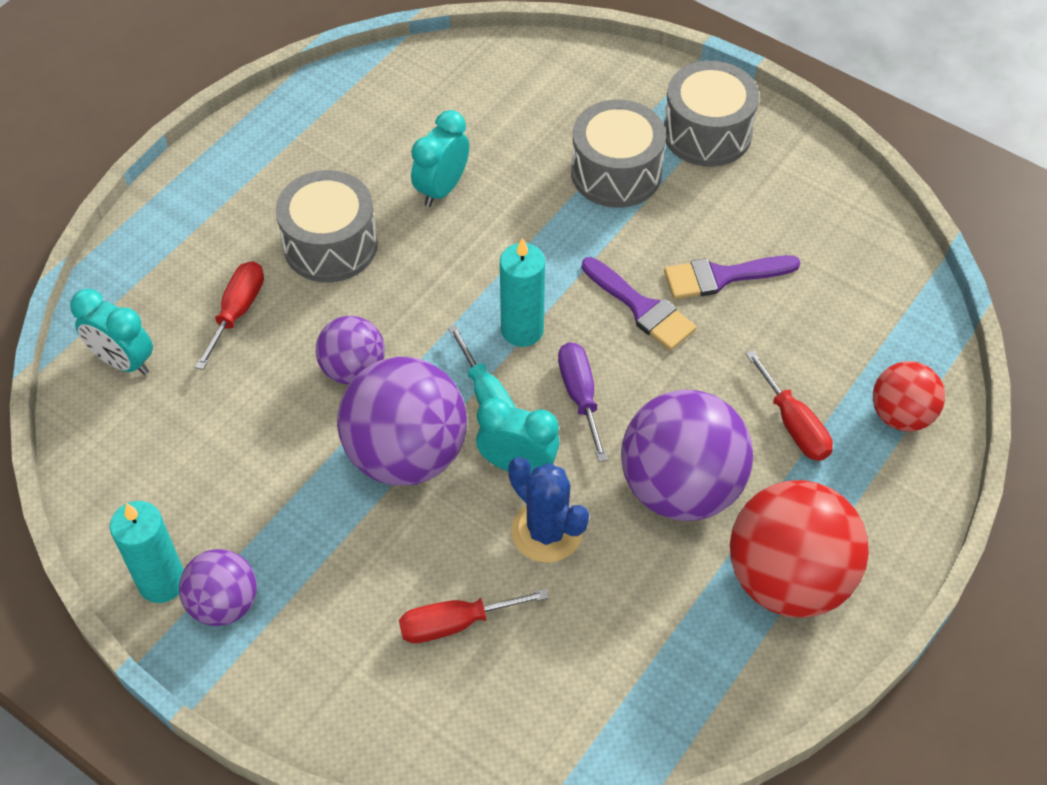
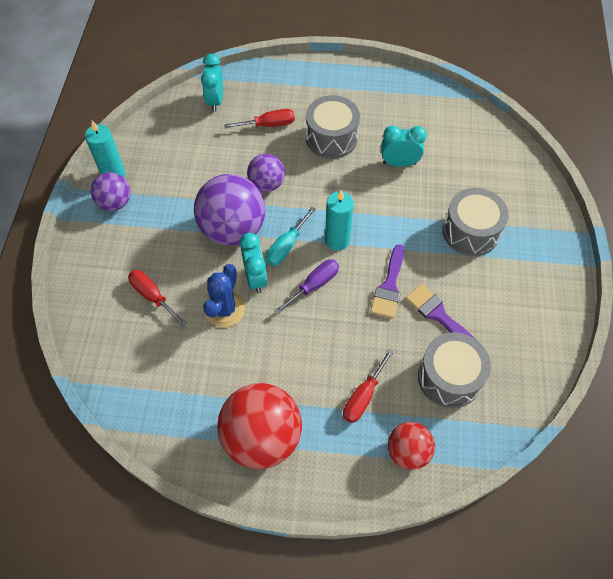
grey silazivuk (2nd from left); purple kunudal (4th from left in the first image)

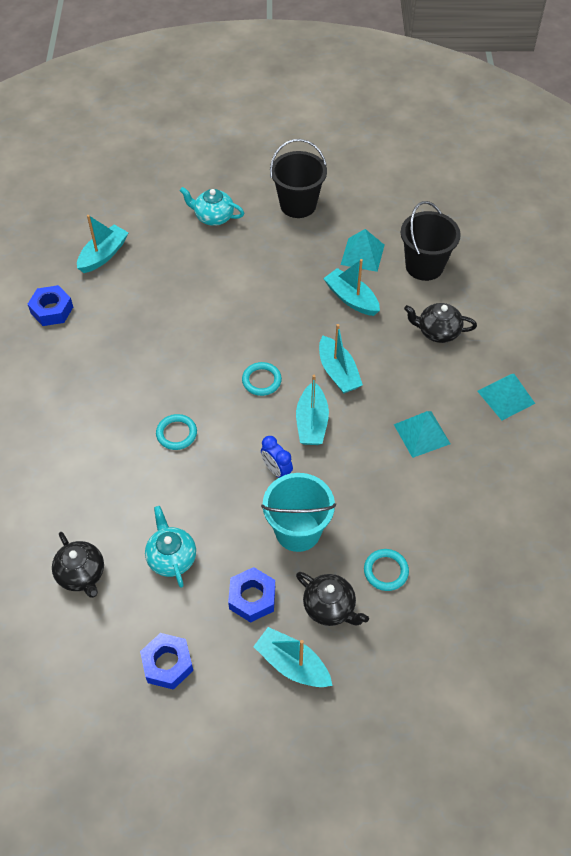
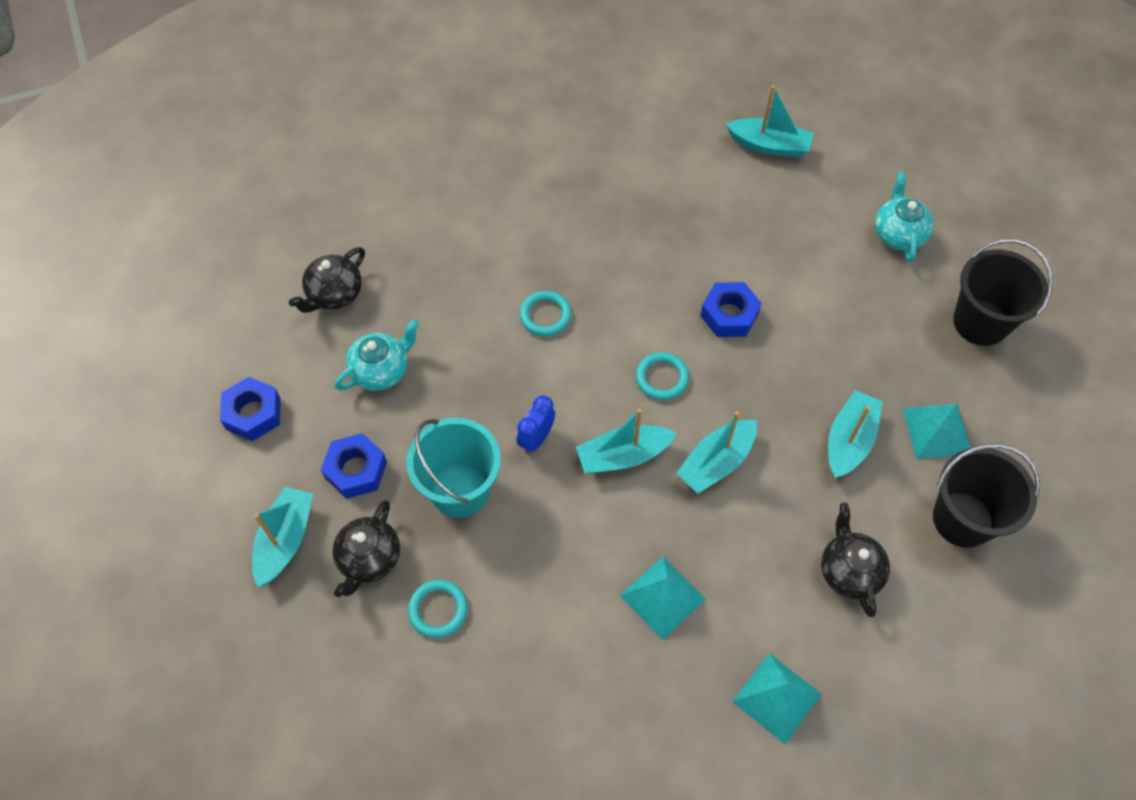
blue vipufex (3rd from left)

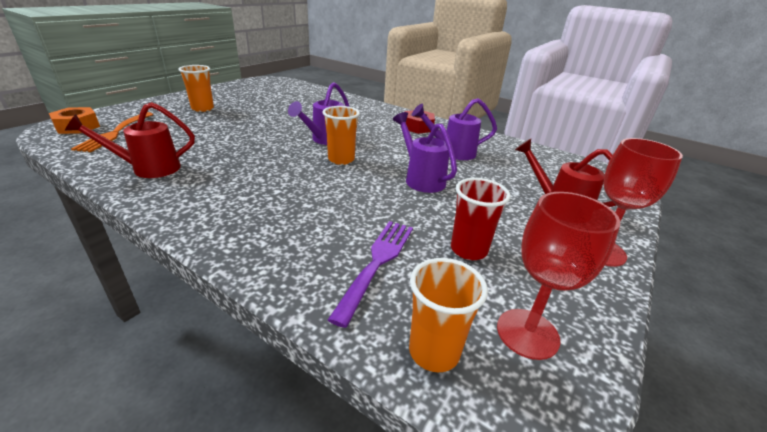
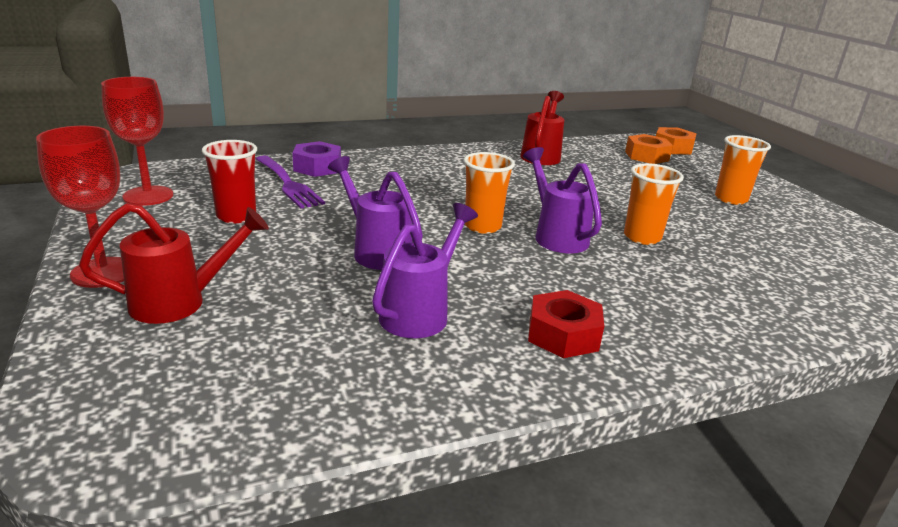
purple vipufex; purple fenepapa (1st from left); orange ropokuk (2nd from left); orange vipufex (1st from left)

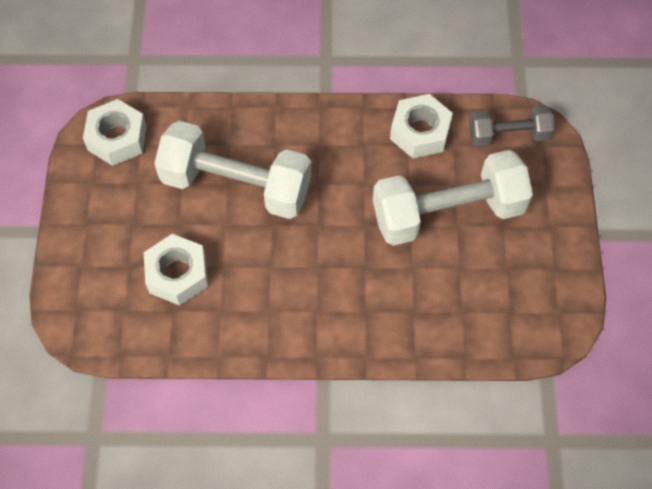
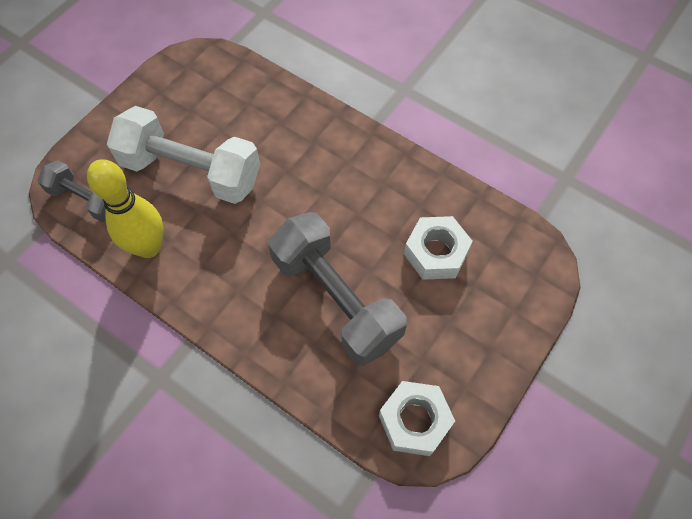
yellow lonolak; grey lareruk (2nd from left)

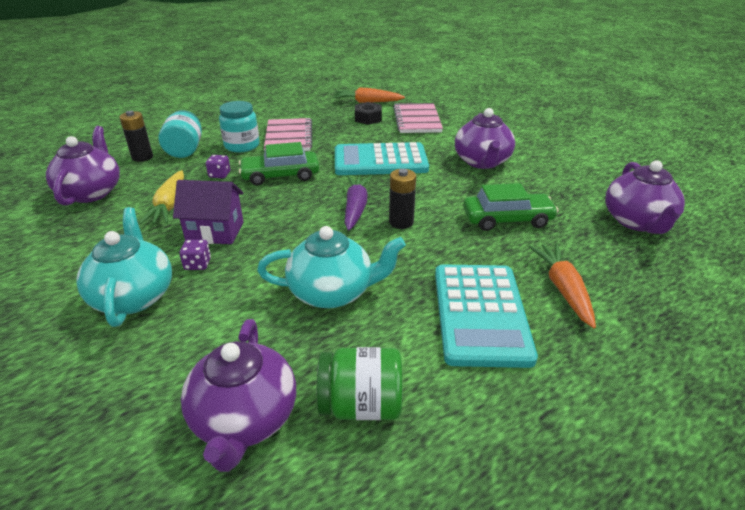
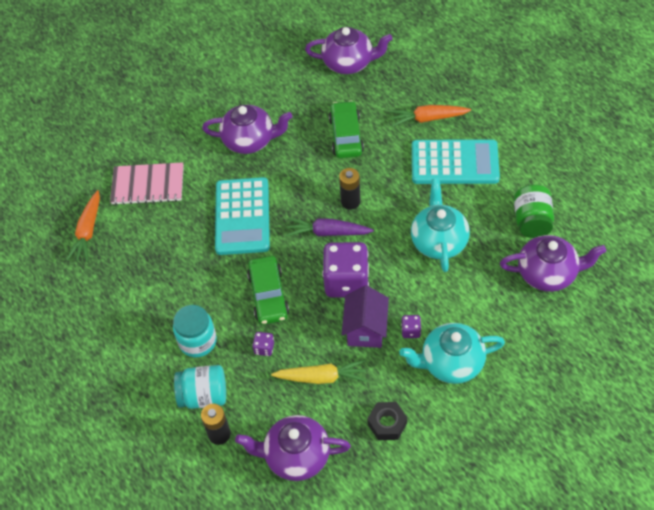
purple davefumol (2nd from left); black vipufex; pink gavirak (1st from left in the first image)

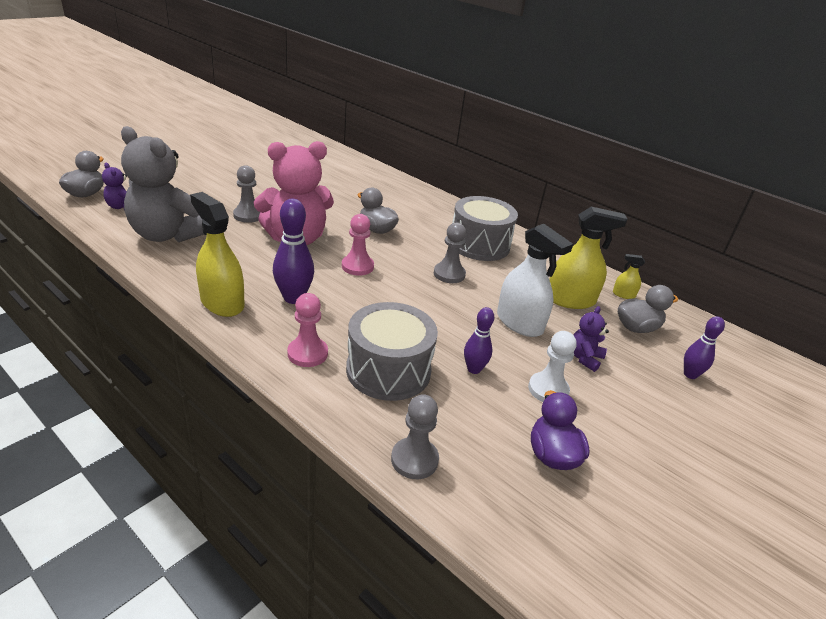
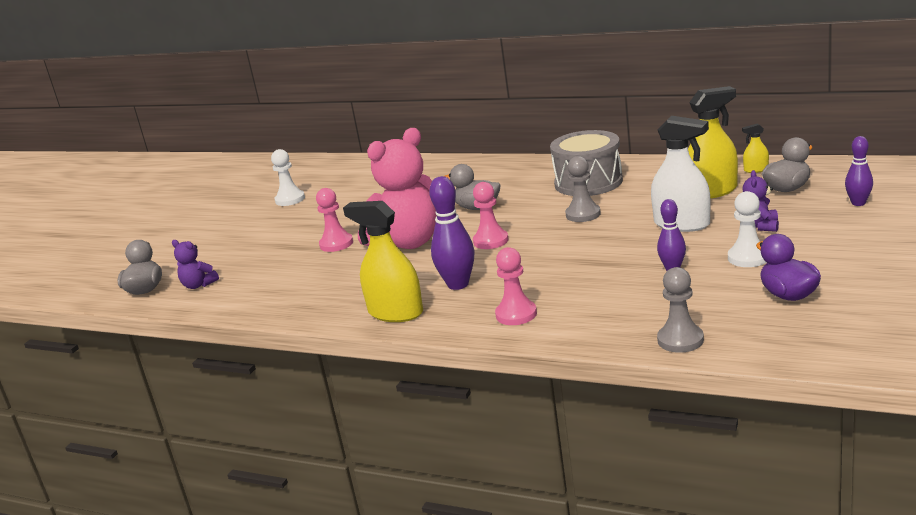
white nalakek (1st from left); pink nalakek (1st from left); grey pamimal; grey silazivuk (1st from left in the first image)

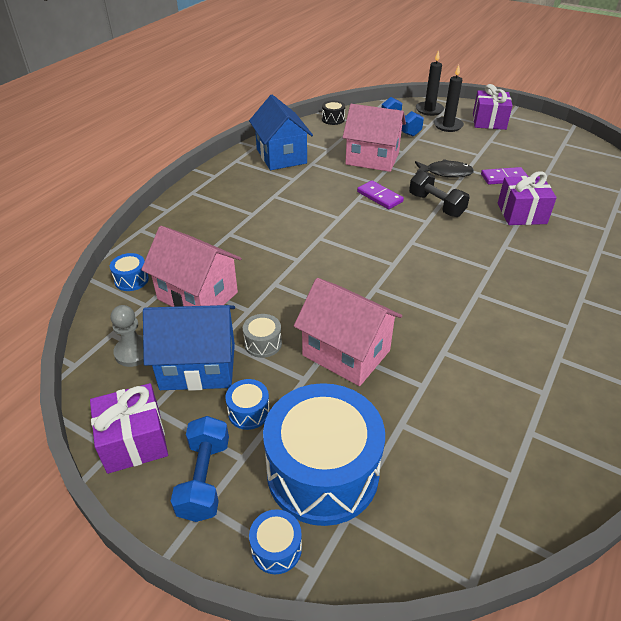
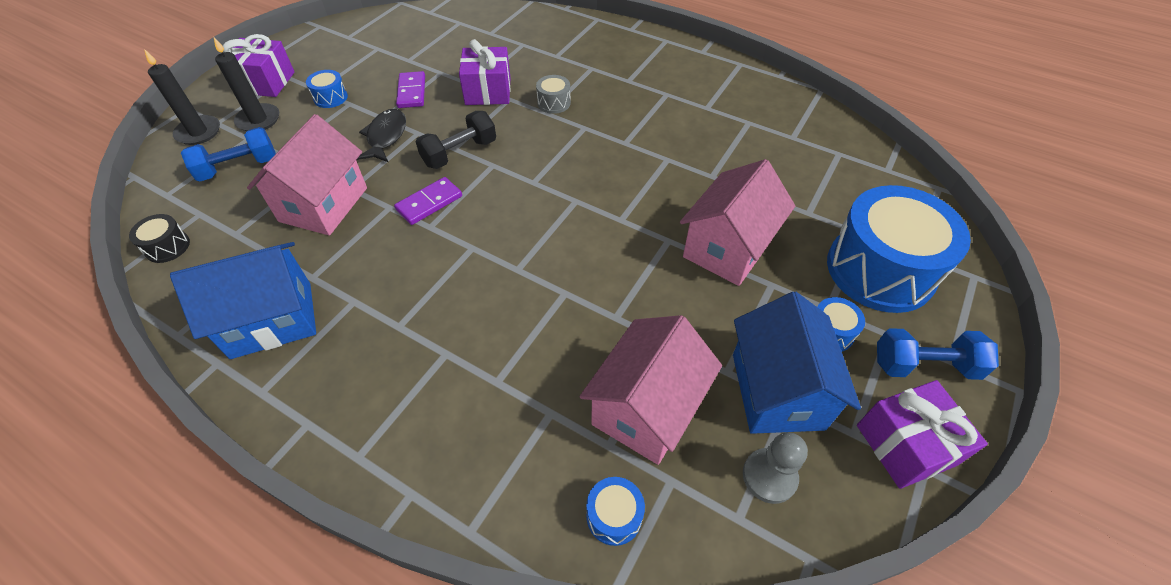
blue silazivuk (1st from left); grey silazivuk

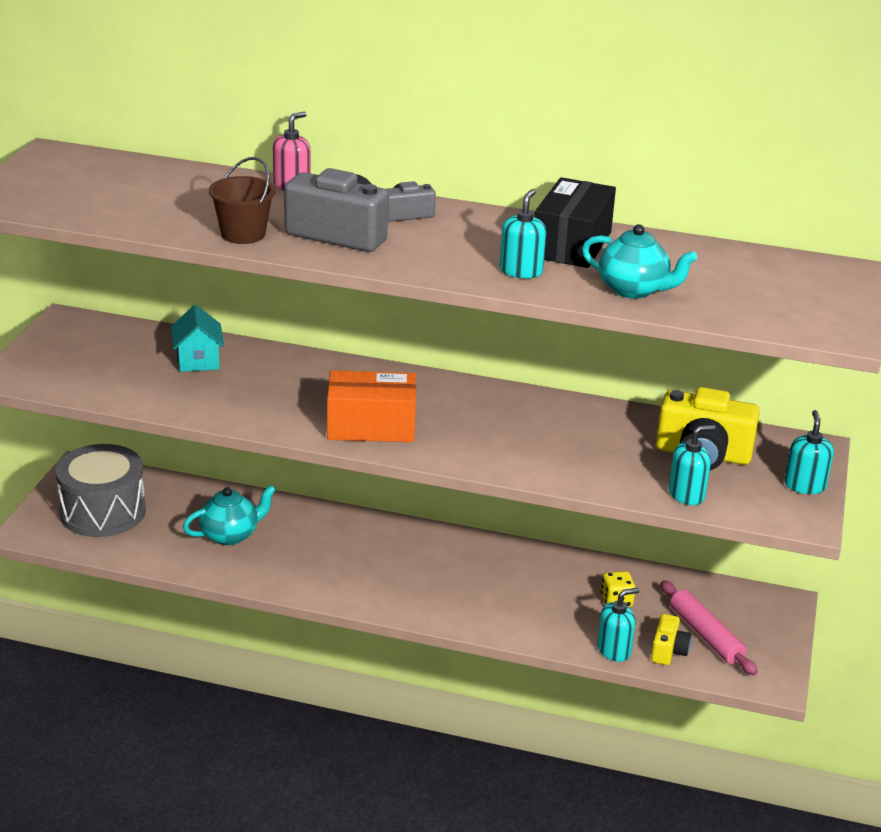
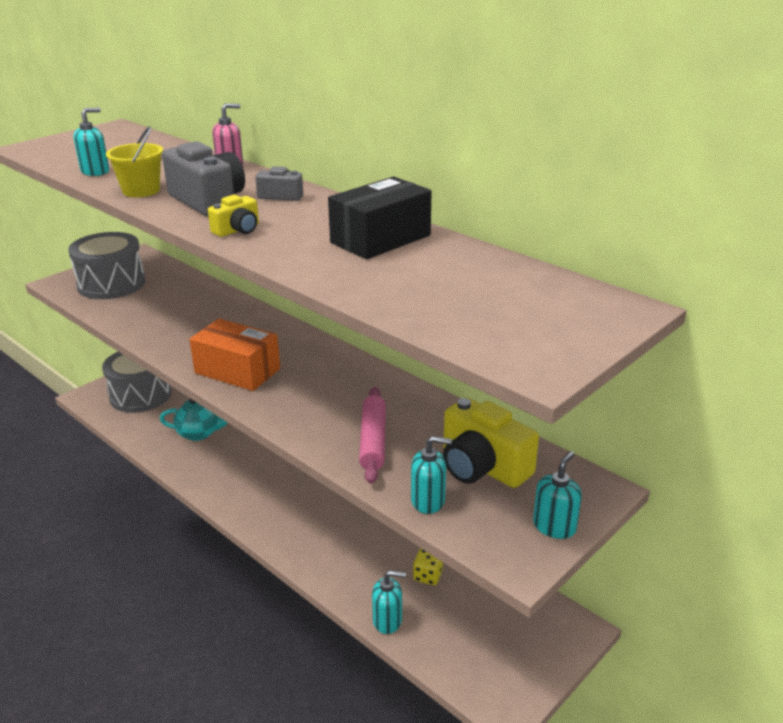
grey silazivuk (1st from left); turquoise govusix (1st from left); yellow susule; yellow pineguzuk (1st from left); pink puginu; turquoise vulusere; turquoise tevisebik (2nd from left in the first image)

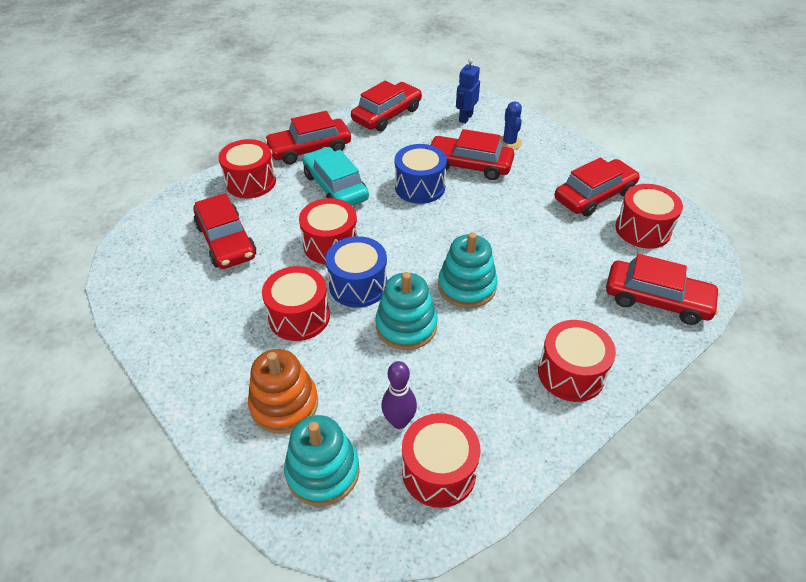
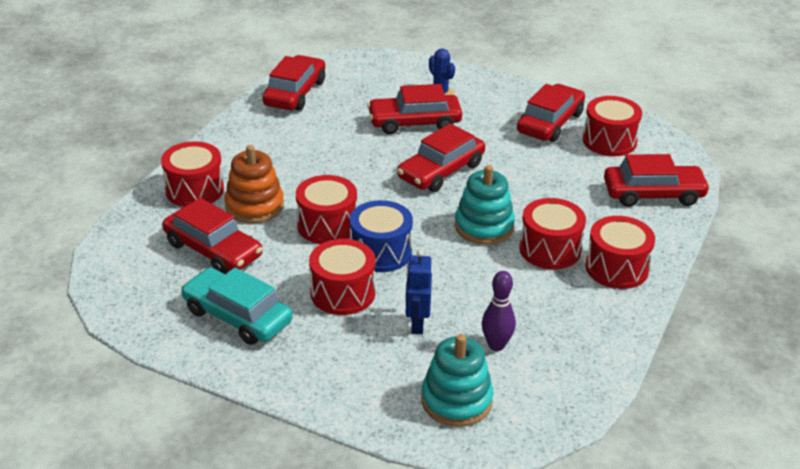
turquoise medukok; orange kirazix; red medukok (4th from left); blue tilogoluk; red silazivuk (4th from left); turquoise kirazix (2nd from left in the first image); blue silazivuk (2nd from left in the first image)

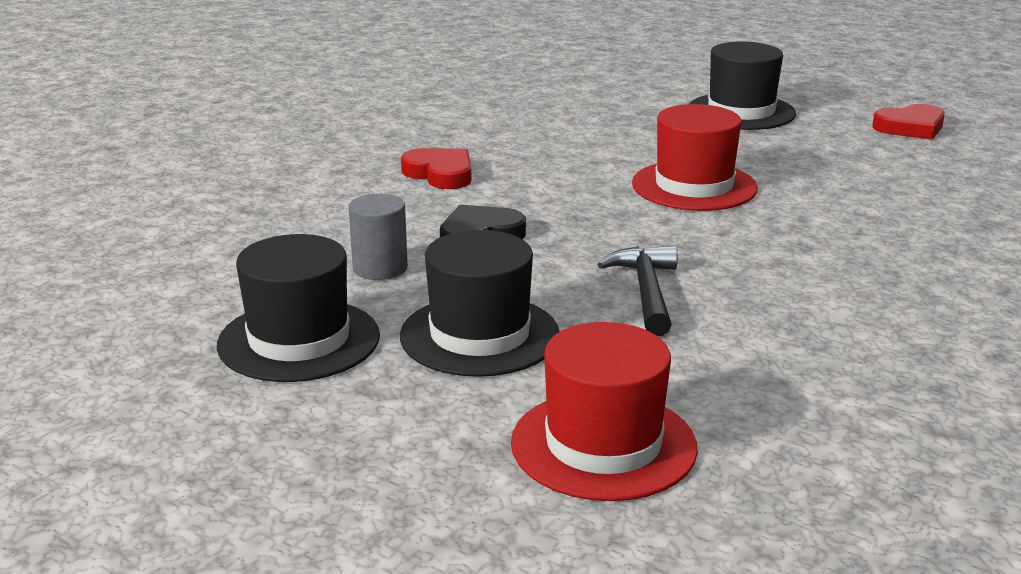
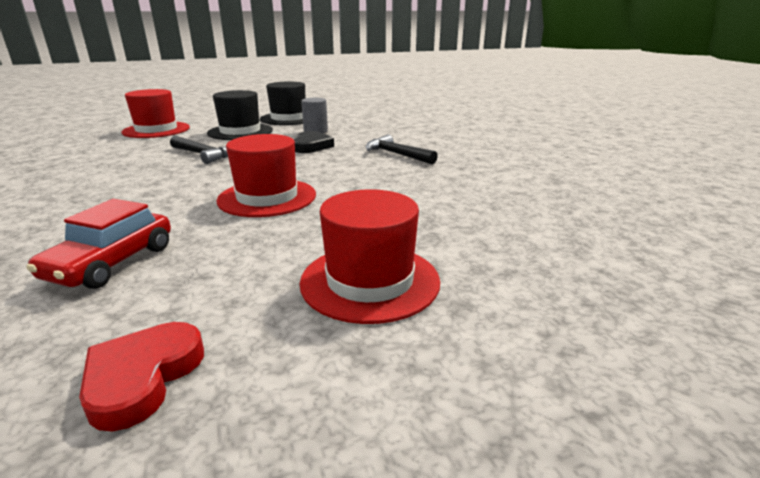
red medukok; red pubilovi (3rd from left); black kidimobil (2nd from left)

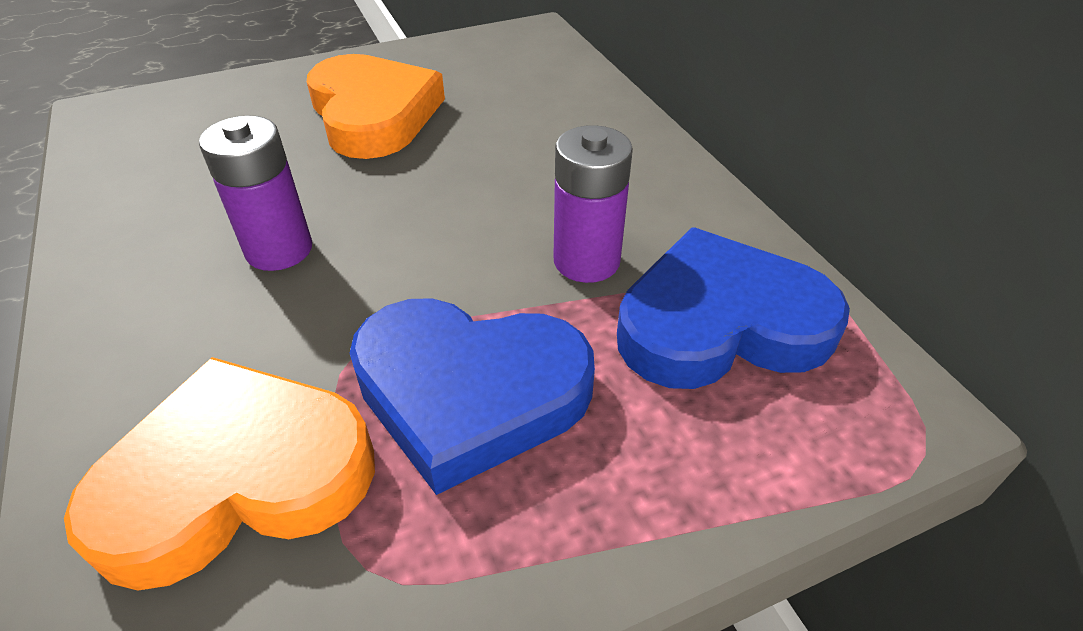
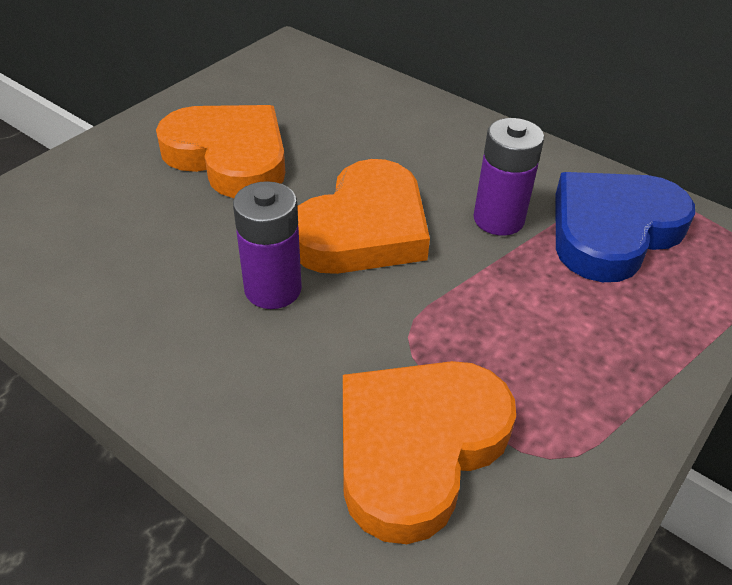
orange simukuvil (2nd from left); blue simukuvil (1st from left in the first image)

